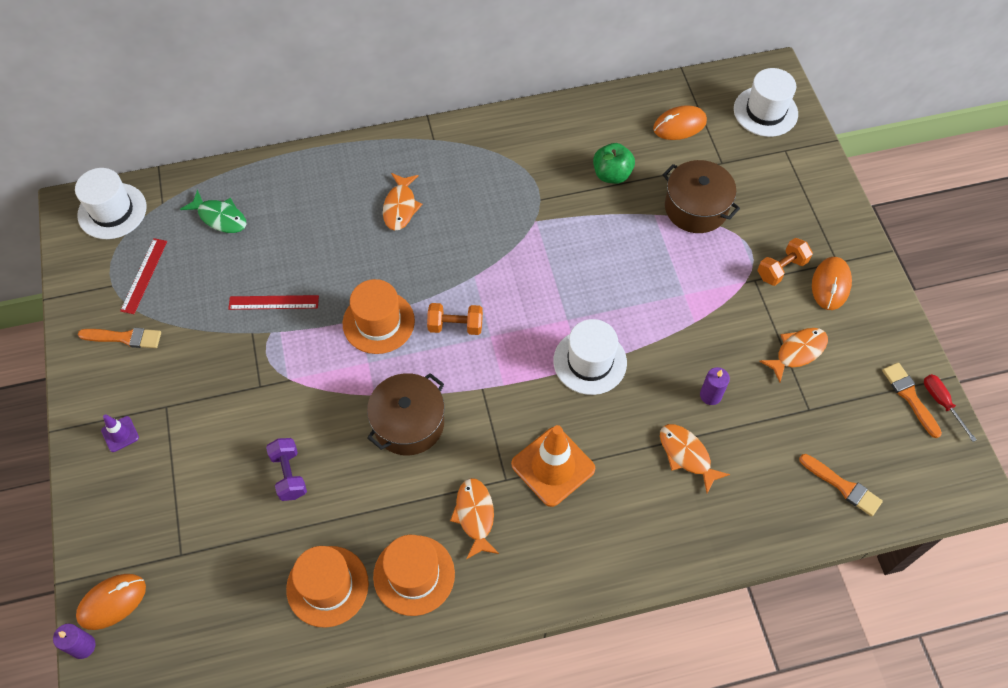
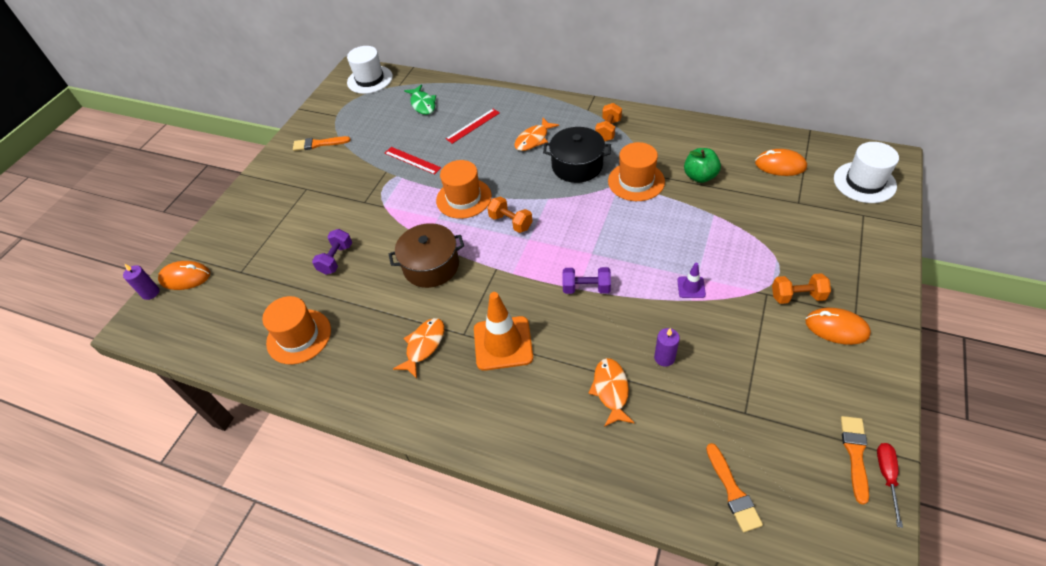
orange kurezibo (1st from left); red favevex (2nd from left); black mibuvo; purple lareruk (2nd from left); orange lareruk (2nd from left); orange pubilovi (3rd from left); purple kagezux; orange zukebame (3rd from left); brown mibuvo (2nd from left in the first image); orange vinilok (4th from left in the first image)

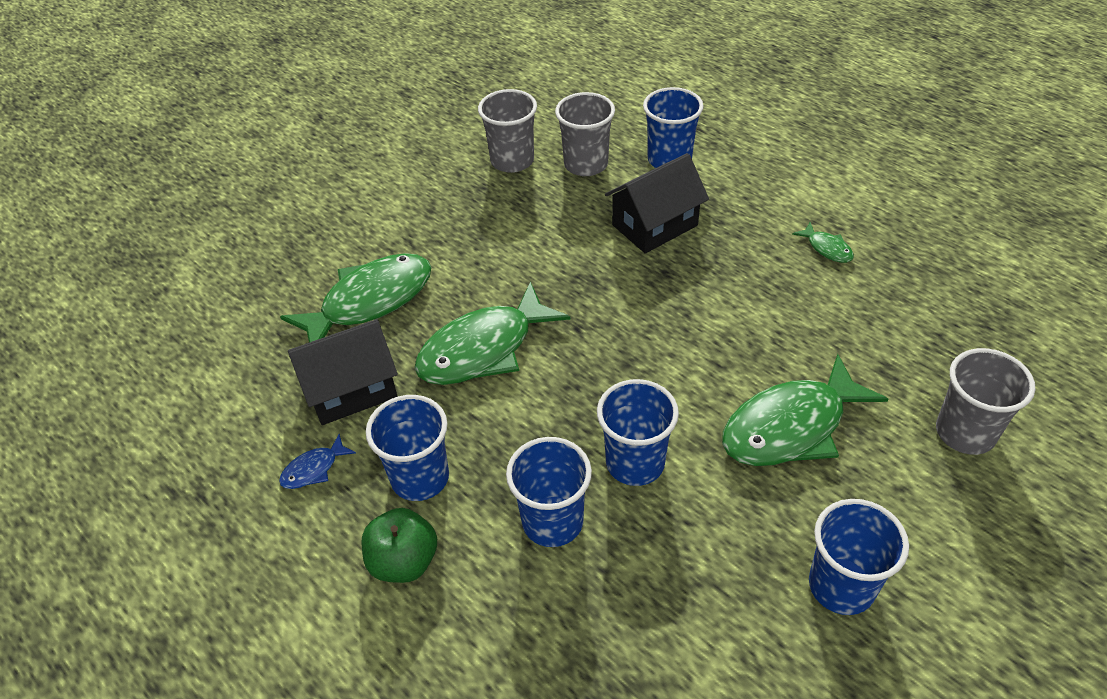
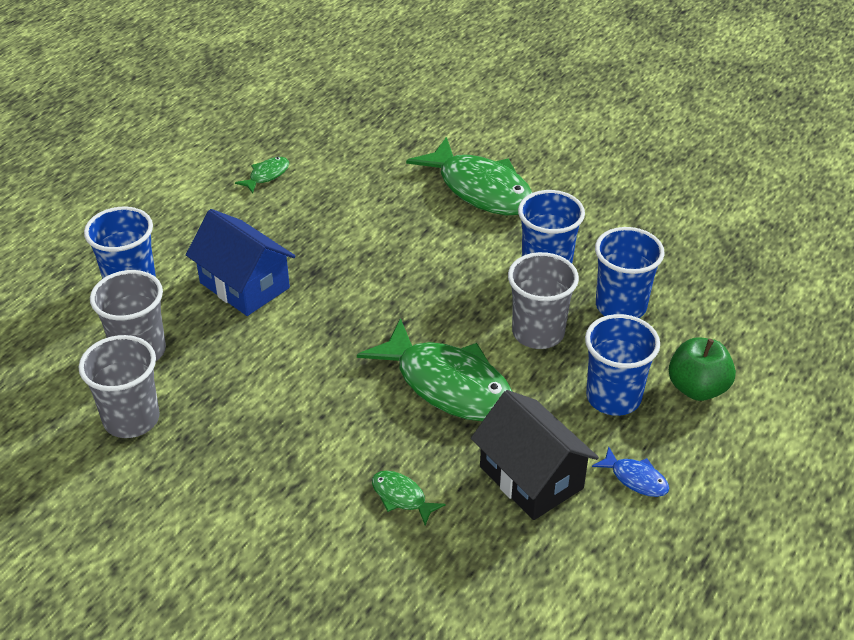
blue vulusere; green vinilok (2nd from left); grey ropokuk (3rd from left); blue ropokuk (5th from left in the first image)

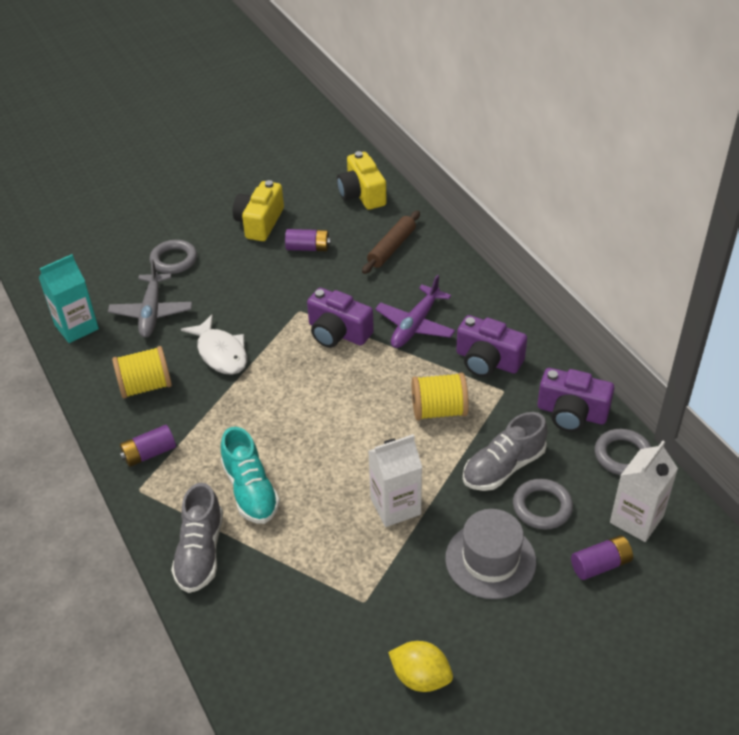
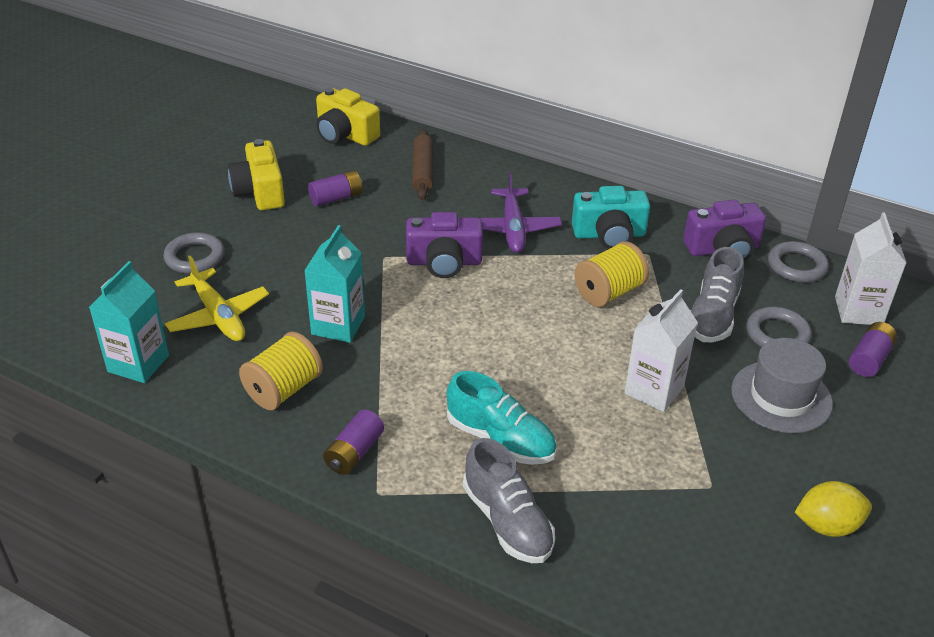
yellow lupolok; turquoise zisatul (2nd from left); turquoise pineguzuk

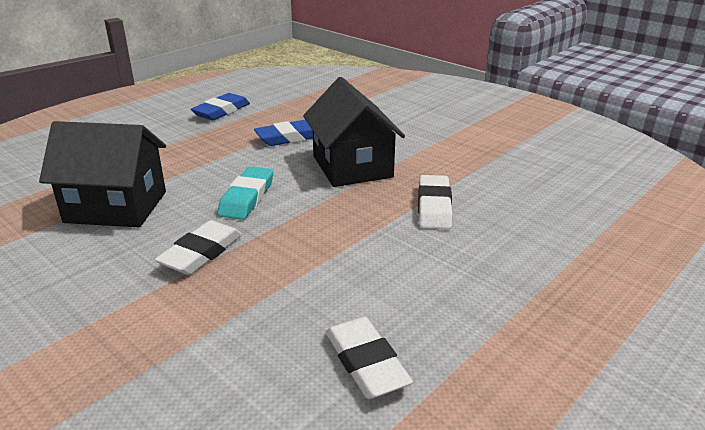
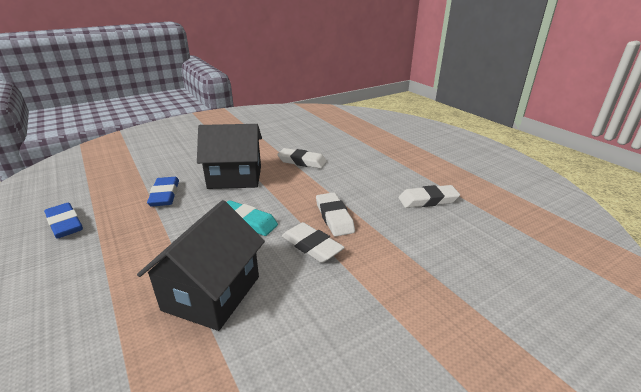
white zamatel (3rd from left)

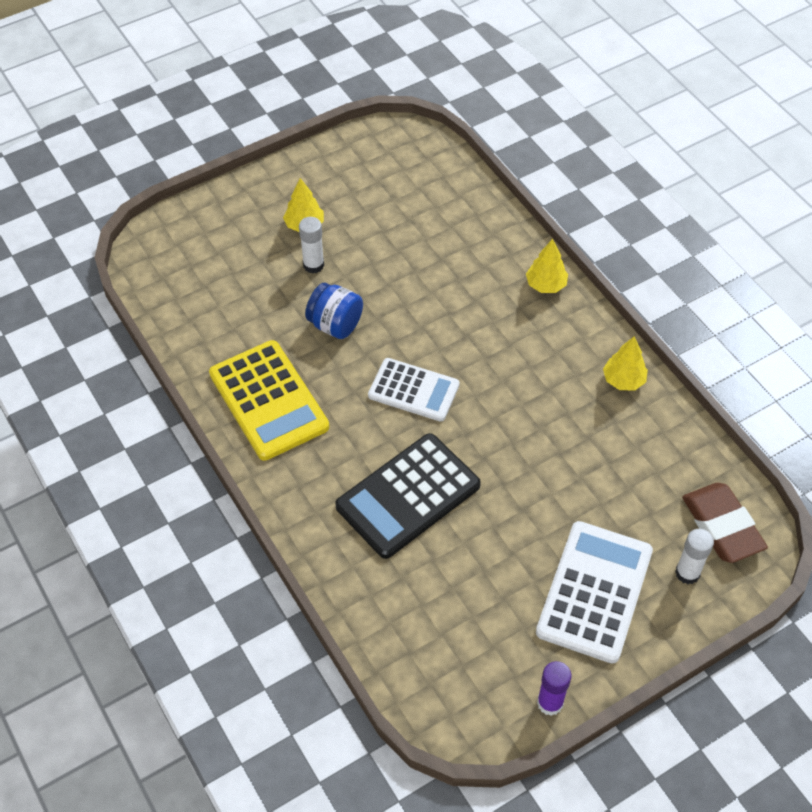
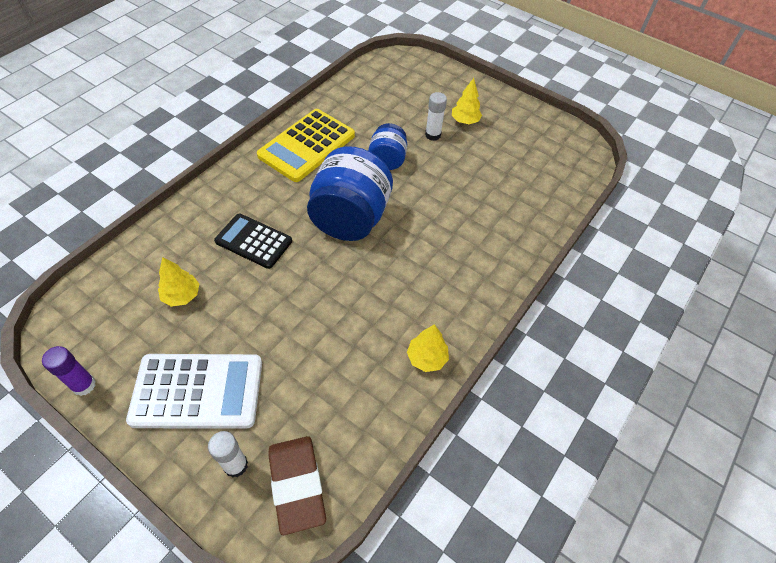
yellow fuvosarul (1st from left); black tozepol; brown zamatel; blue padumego (1st from left)

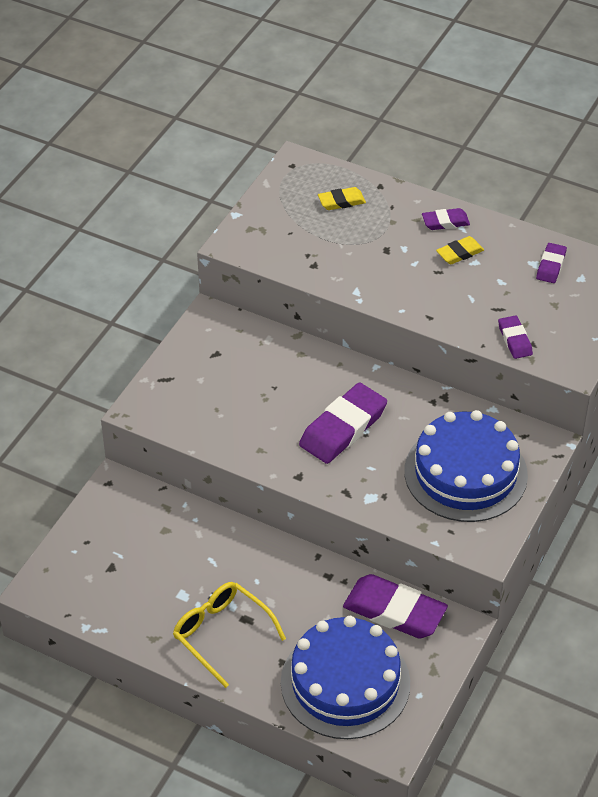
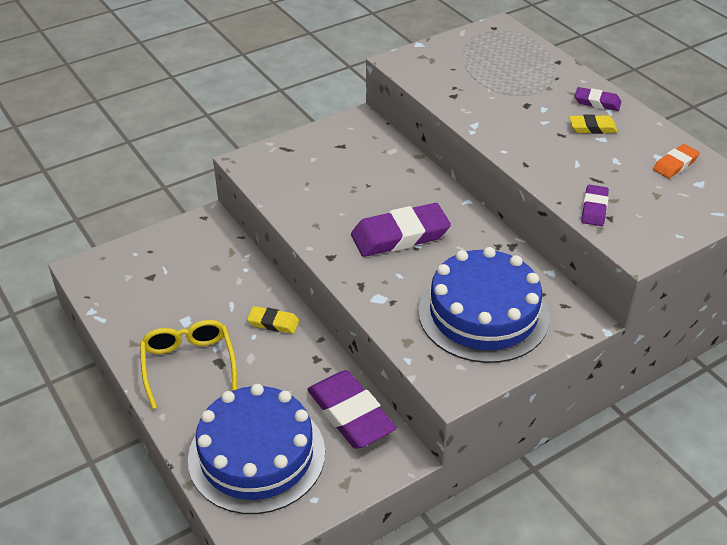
yellow zamatel (1st from left); orange zamatel

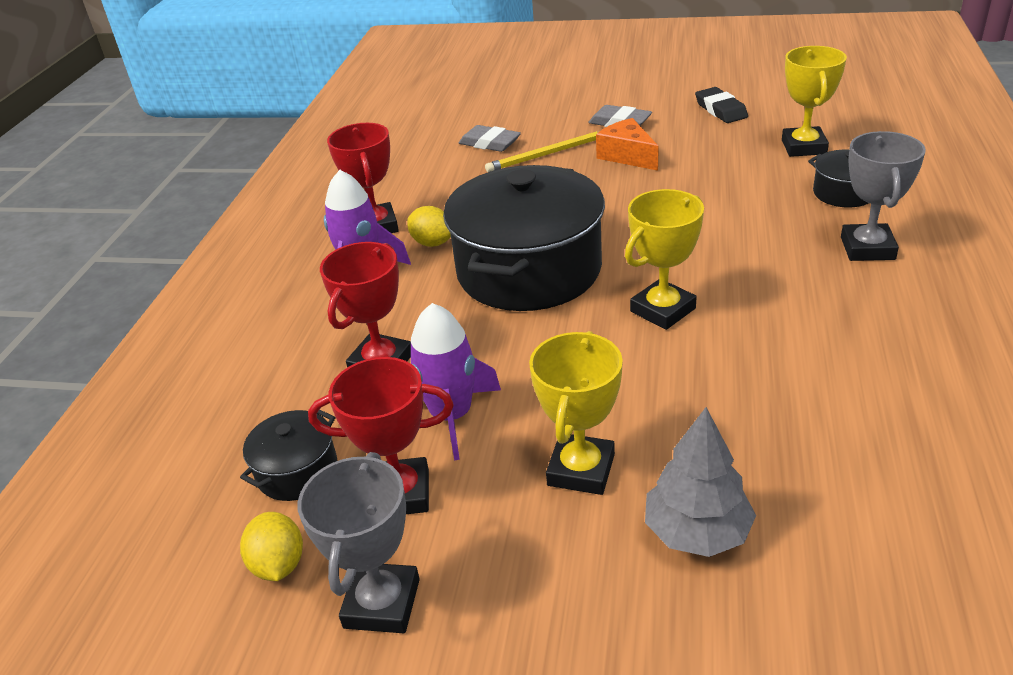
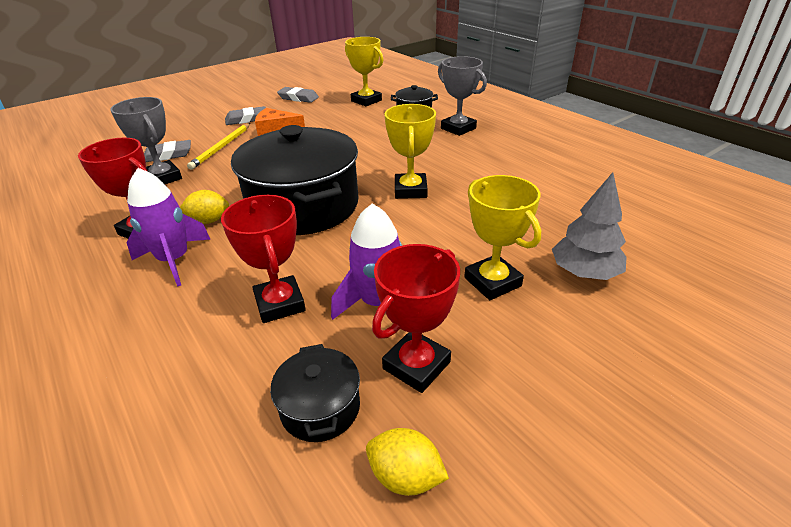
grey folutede (1st from left); grey zamatel (3rd from left)

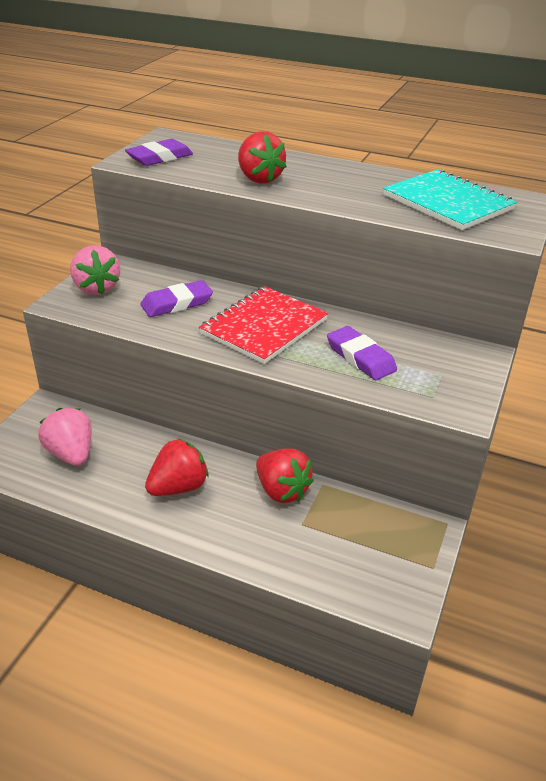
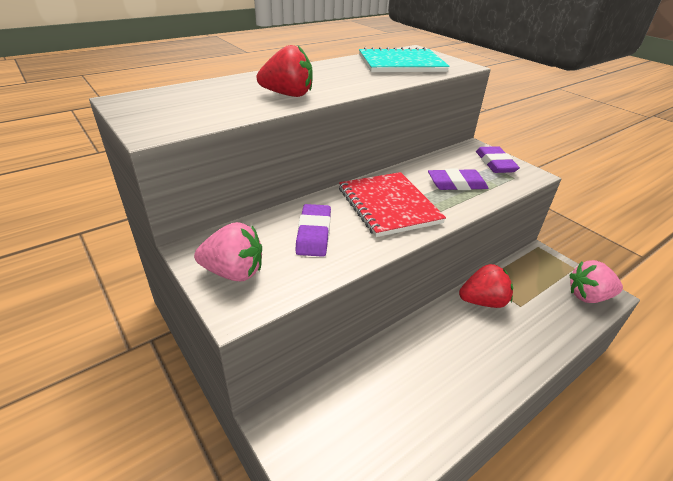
purple zamatel (3rd from left); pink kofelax (2nd from left); red kofelax (1st from left in the first image)

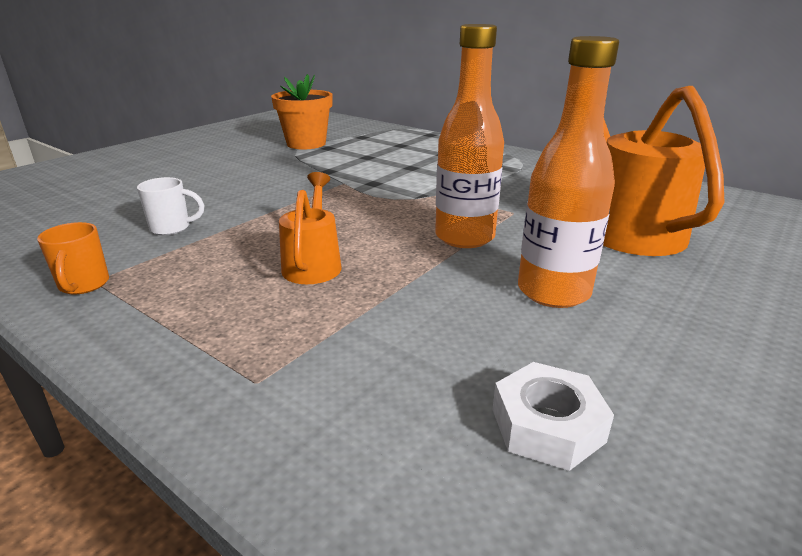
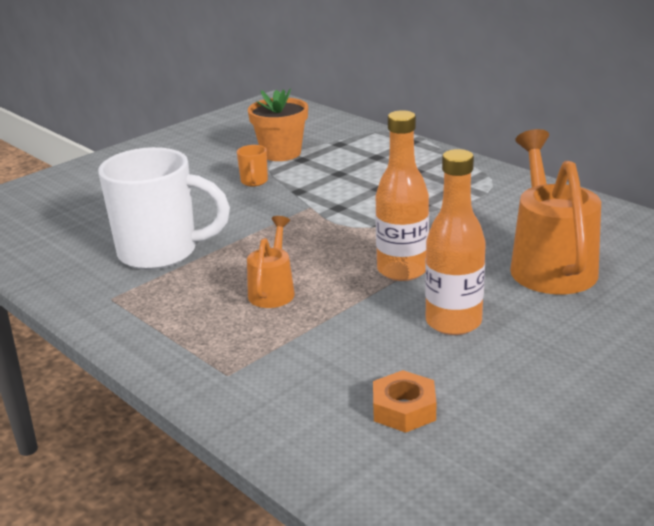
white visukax; orange visukax; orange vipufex

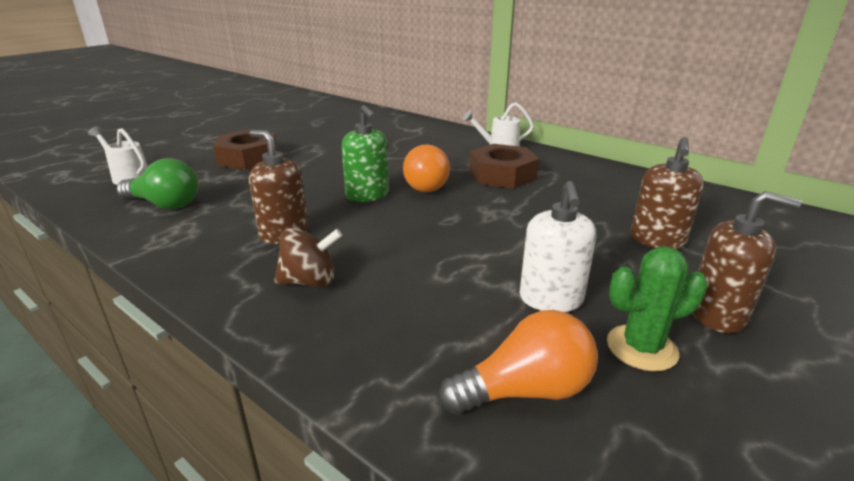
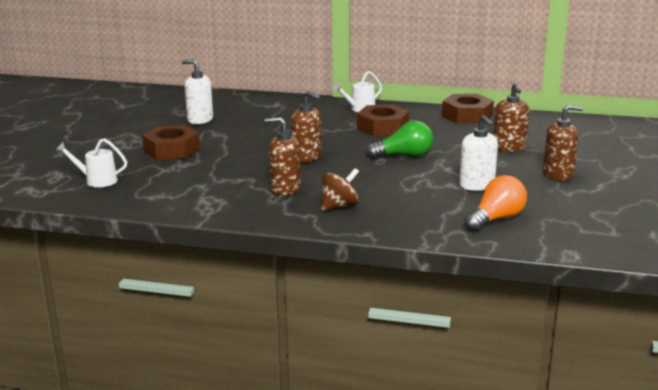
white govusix (1st from left); brown govusix (2nd from left); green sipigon; brown vipufex (3rd from left); orange sipigon (1st from left in the first image); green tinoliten

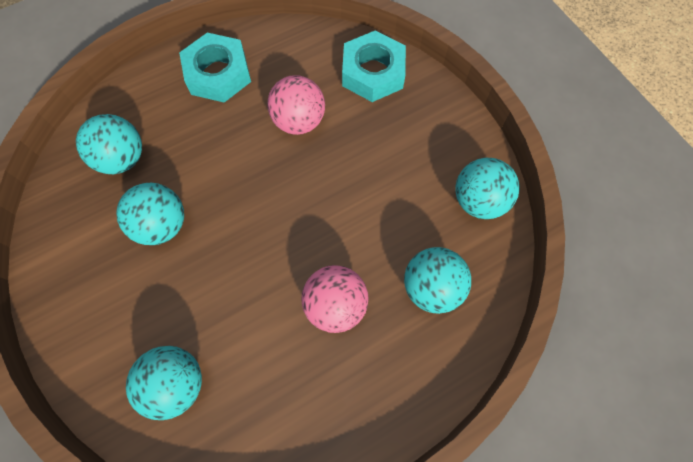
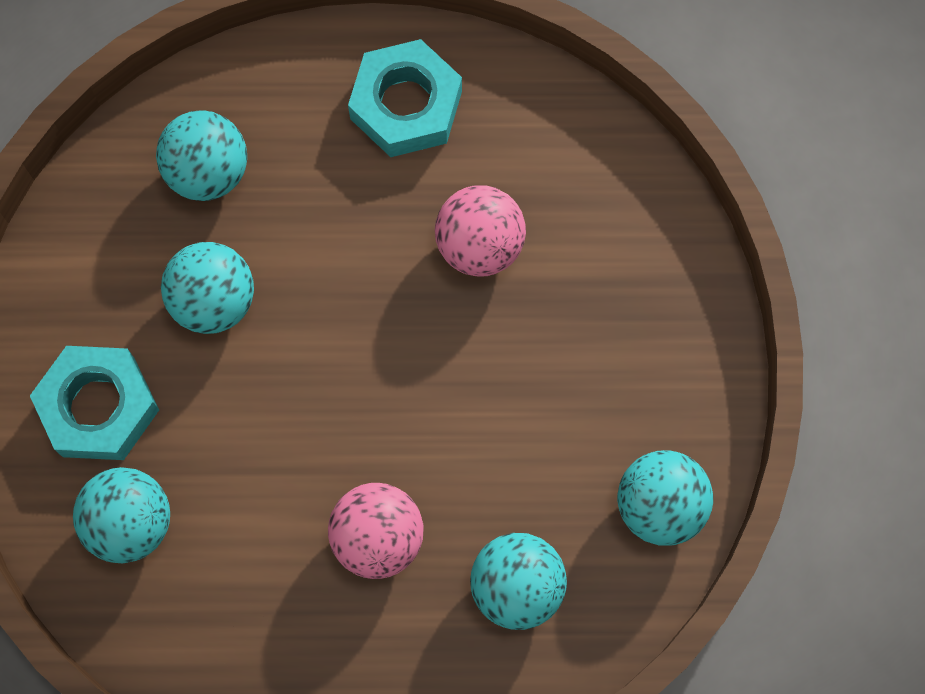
turquoise vipufex (1st from left)

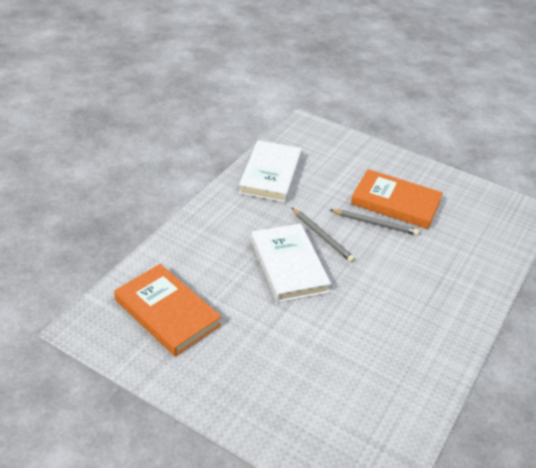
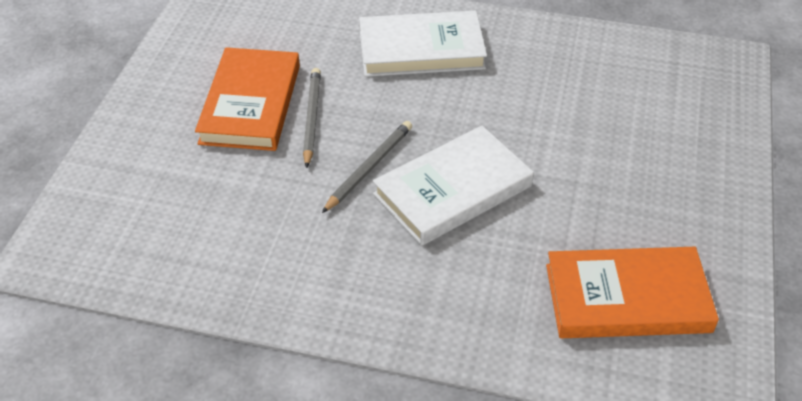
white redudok (1st from left); orange redudok (2nd from left)

